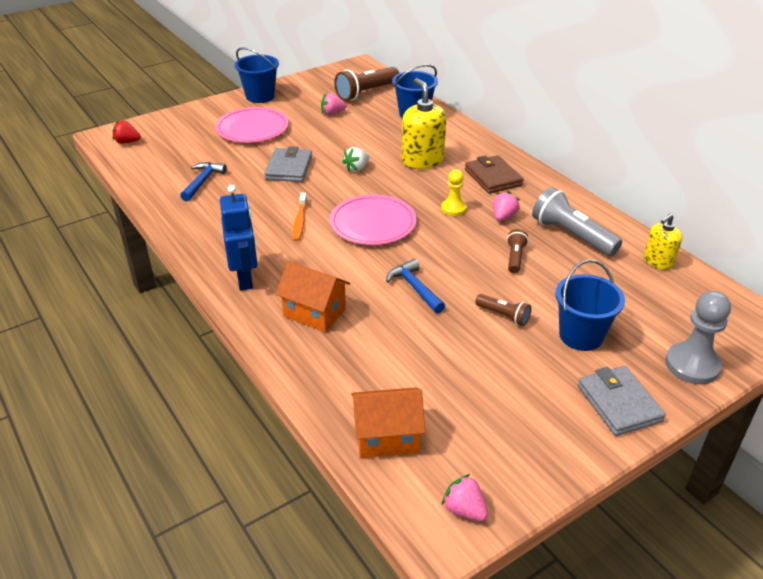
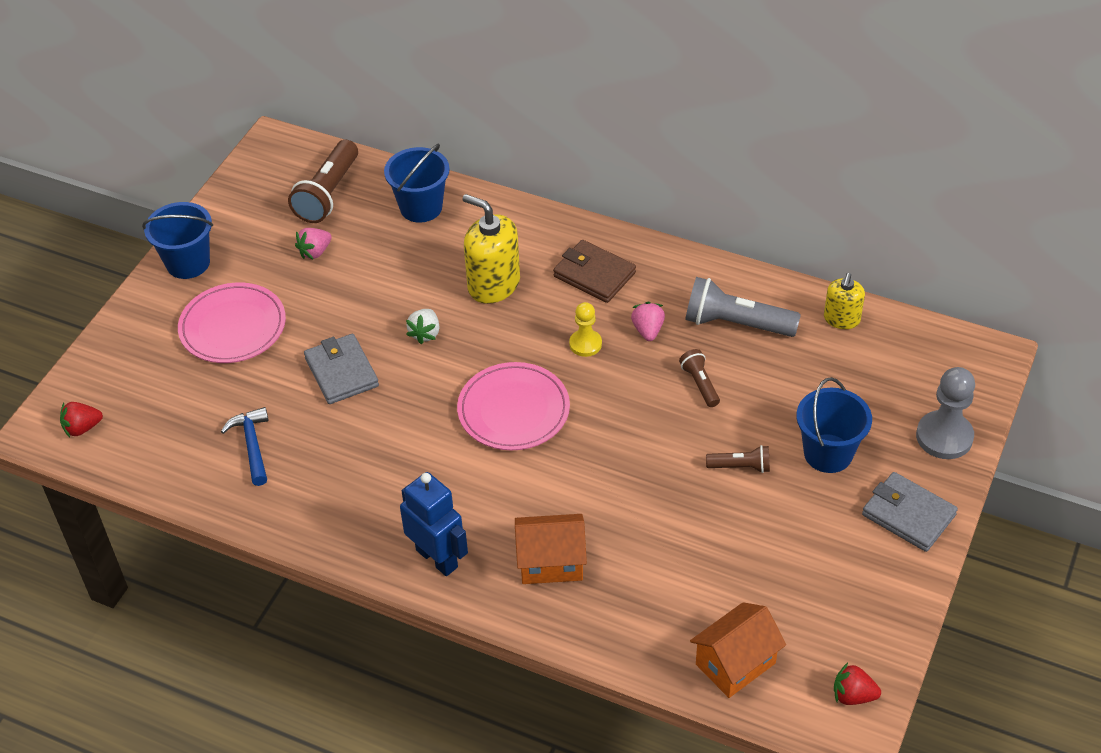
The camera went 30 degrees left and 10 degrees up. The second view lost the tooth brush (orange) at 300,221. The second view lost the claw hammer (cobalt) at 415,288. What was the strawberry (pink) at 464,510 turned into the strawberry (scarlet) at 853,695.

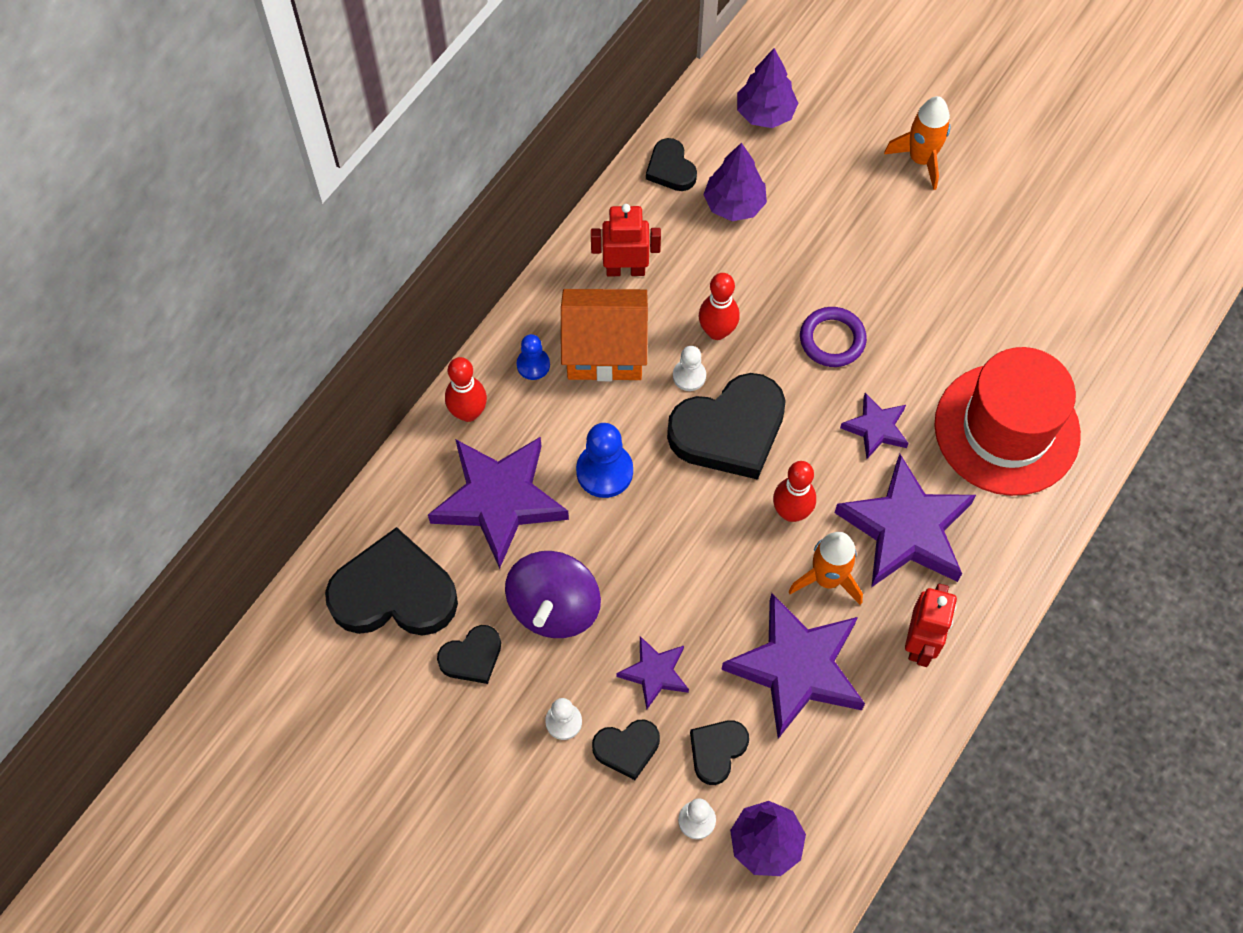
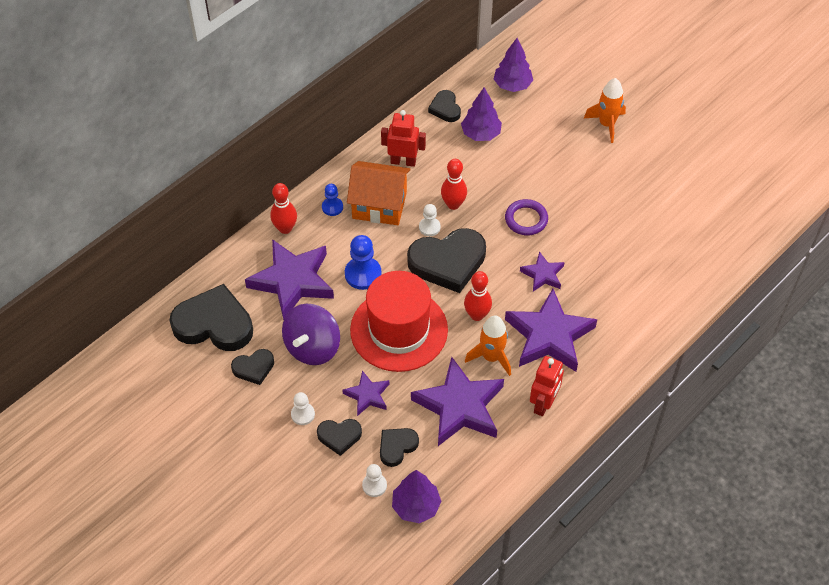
The camera went 10 degrees right and 10 degrees down. The top hat (scarlet) ended up elsewhere, having gone from 1006,429 to 399,330.

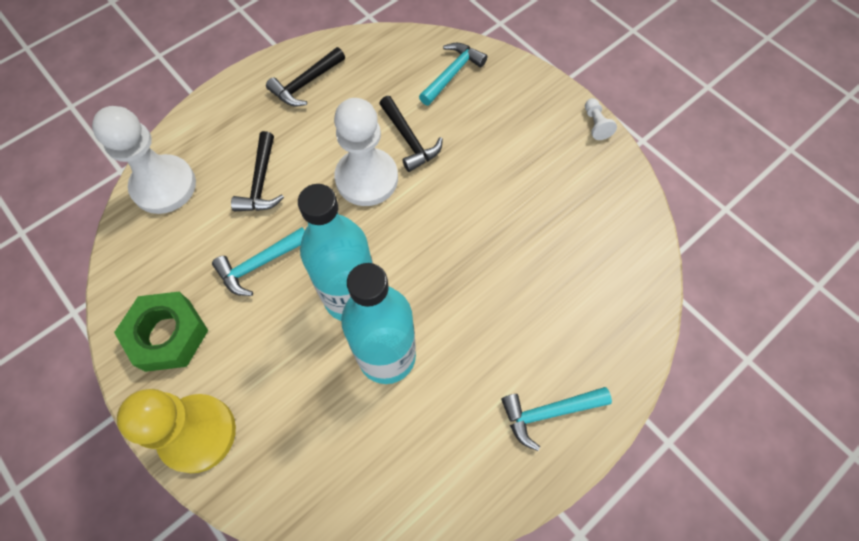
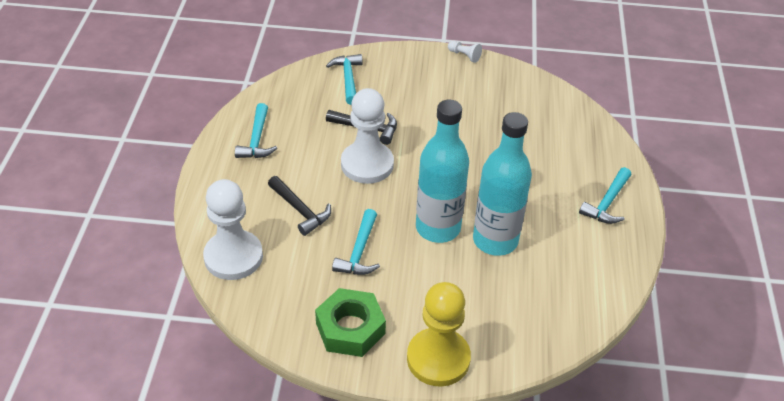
The camera went 45 degrees left and 20 degrees down. What was the claw hammer (ebony) at 306,84 turned into the claw hammer (aqua) at 257,140.

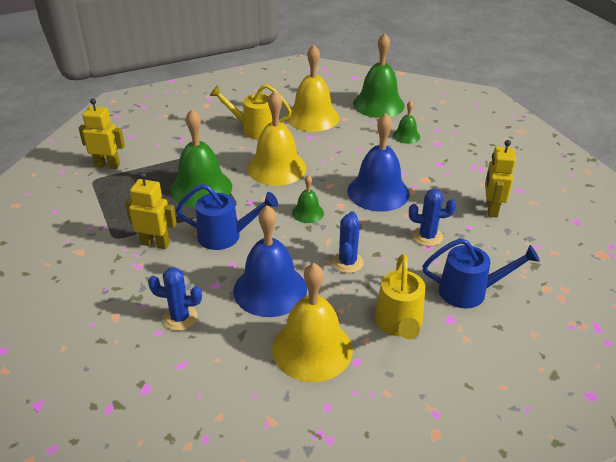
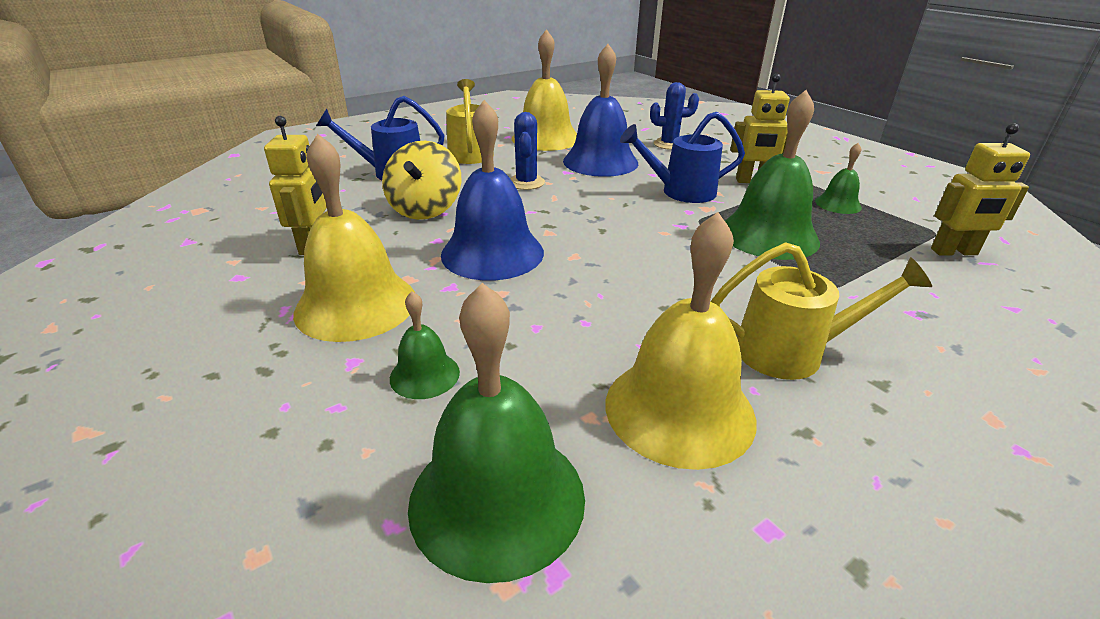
The camera went 170 degrees right and 5 degrees down. The bell (bright yellow) ended up elsewhere, having gone from 276,168 to 356,305. The bell (leaf-green) ended up elsewhere, having gone from 308,212 to 838,204. Where the saguaro cactus (cobalt) stood at 427,236, the spinning top (bright yellow) came to stand at 425,209.

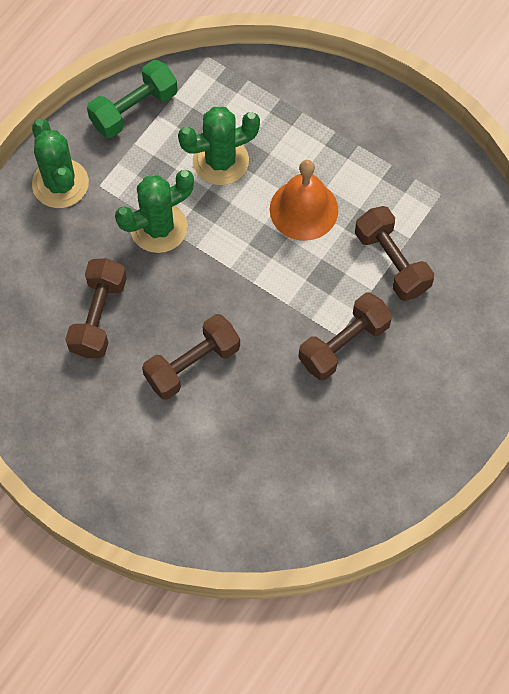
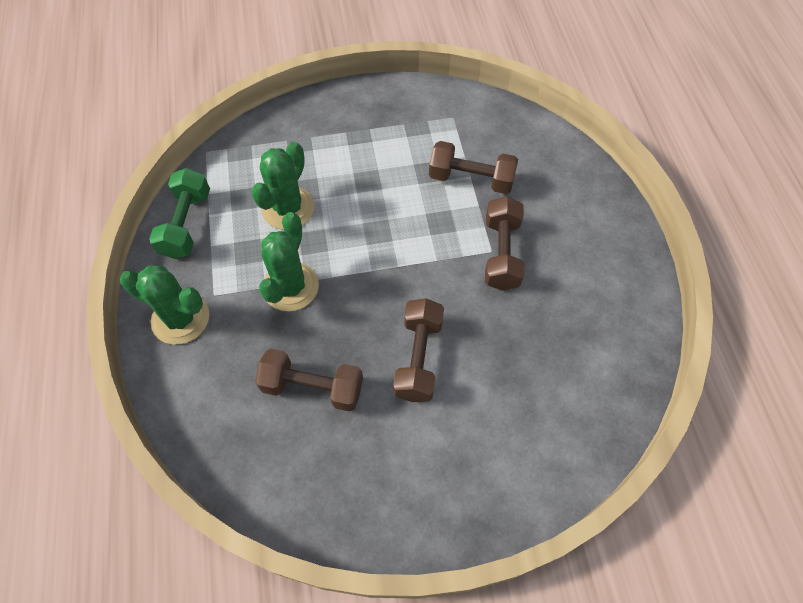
The camera went 45 degrees left and 5 degrees down. The second view lost the bell (orange) at 304,209. The free weight (dark brown) at 99,316 ended up facing another way, 45 degrees counterclockwise from before.

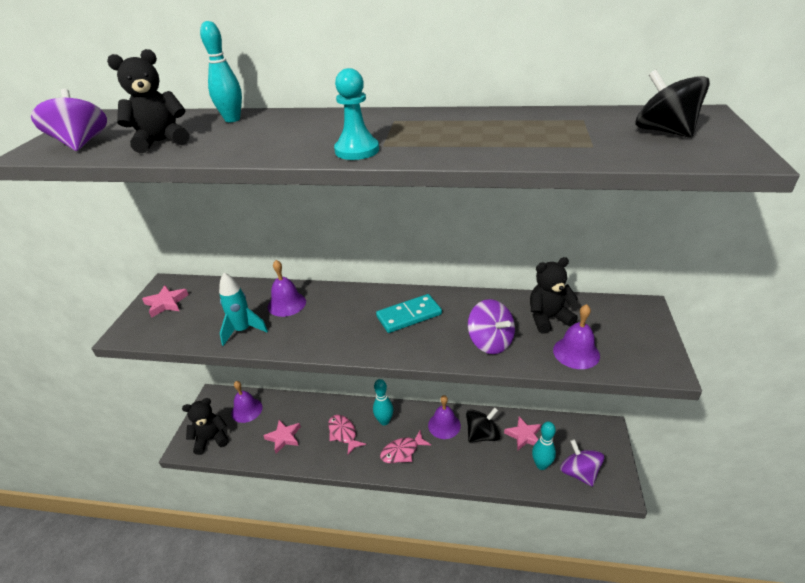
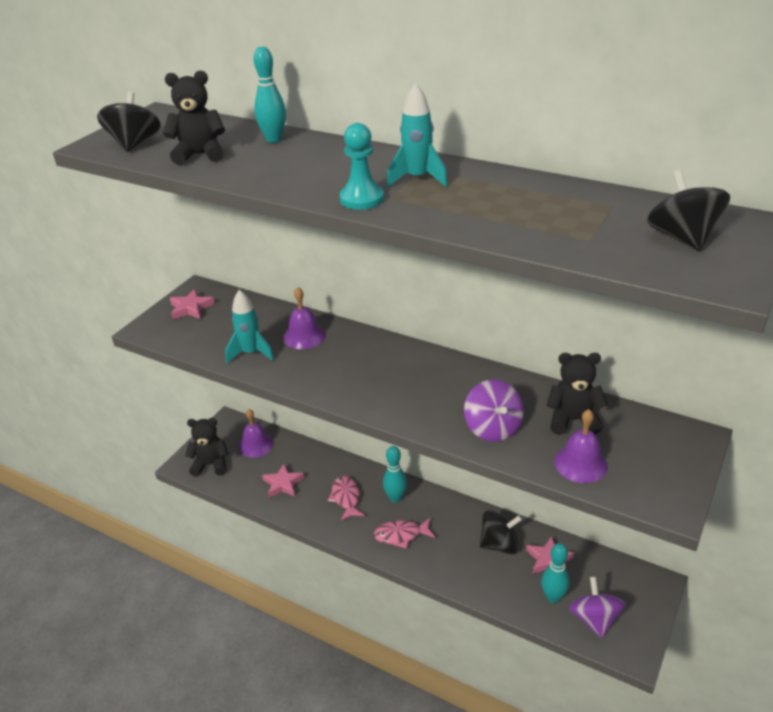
The camera went 20 degrees right and 0 degrees up. What was the spinning top (purple) at 81,144 turned into the spinning top (ebony) at 134,144. The second view lost the domino piece (aqua) at 409,315. The second view lost the bell (purple) at 444,425. The second view gained the toy rocket (aqua) at 417,179.

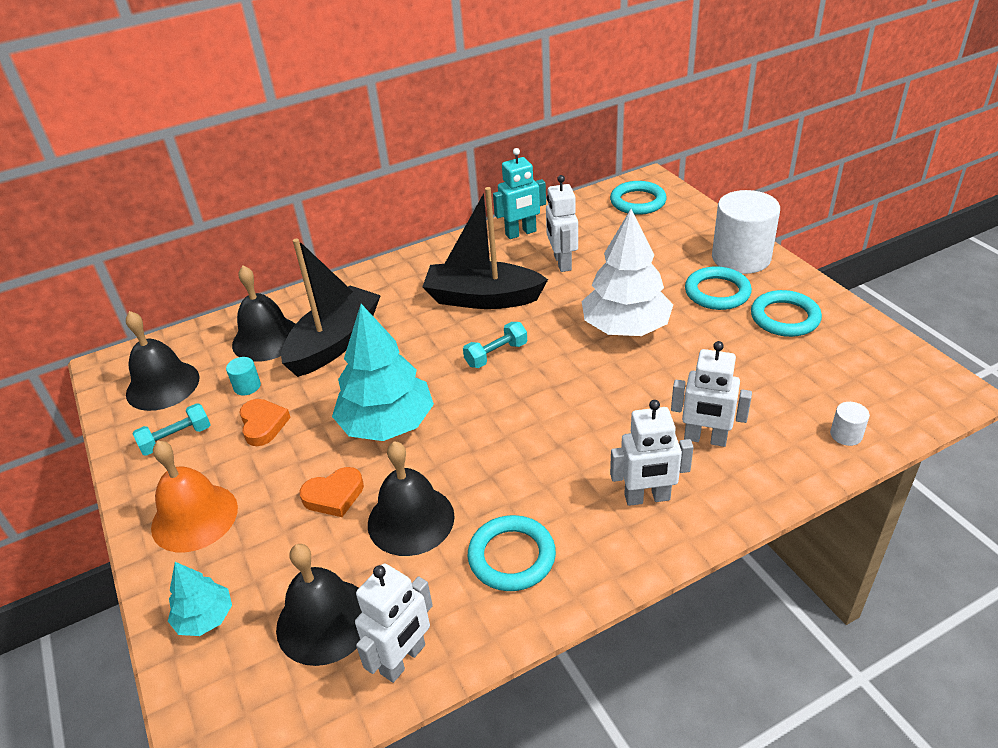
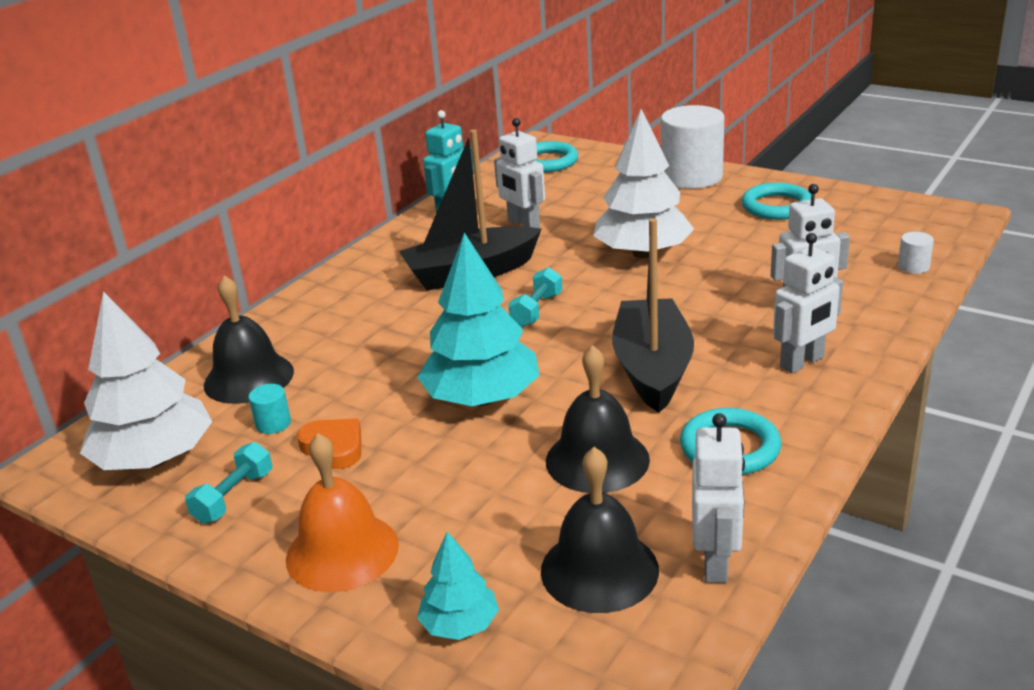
The camera went 30 degrees left and 10 degrees down. The sailboat (ebony) ended up elsewhere, having gone from 334,343 to 652,369. The second view lost the torus (aqua) at 717,292. Where the bell (ebony) stood at 162,385, the toy tree (white) came to stand at 155,459. The second view lost the heart (orange) at 334,495.

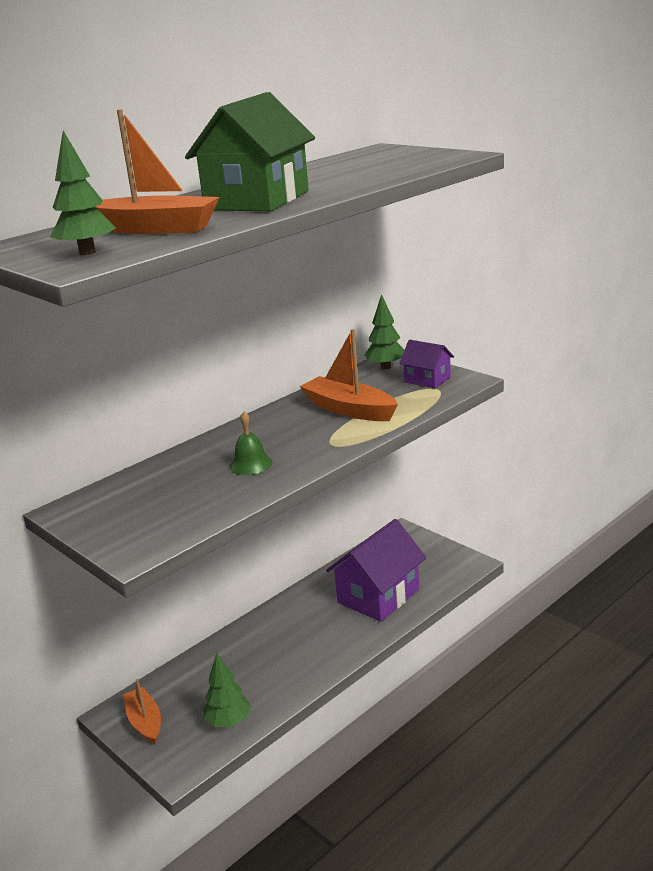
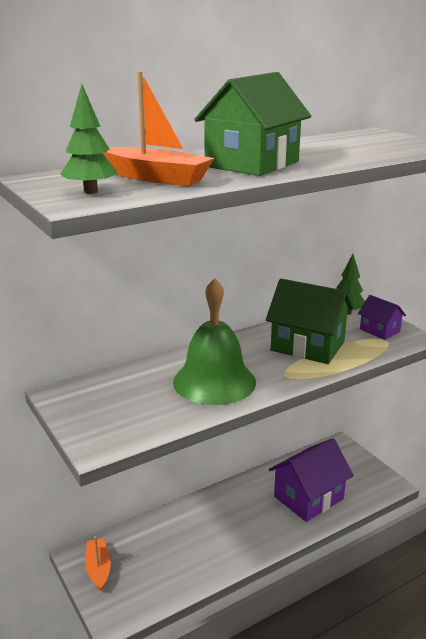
The camera went 10 degrees right and 0 degrees up. Where the sailboat (orange) stood at 349,409, the cottage (leaf-green) came to stand at 307,346. The size of the bell (leaf-green) at 250,464 changed by a factor of 2.28. The second view lost the toy tree (leaf-green) at 228,722.

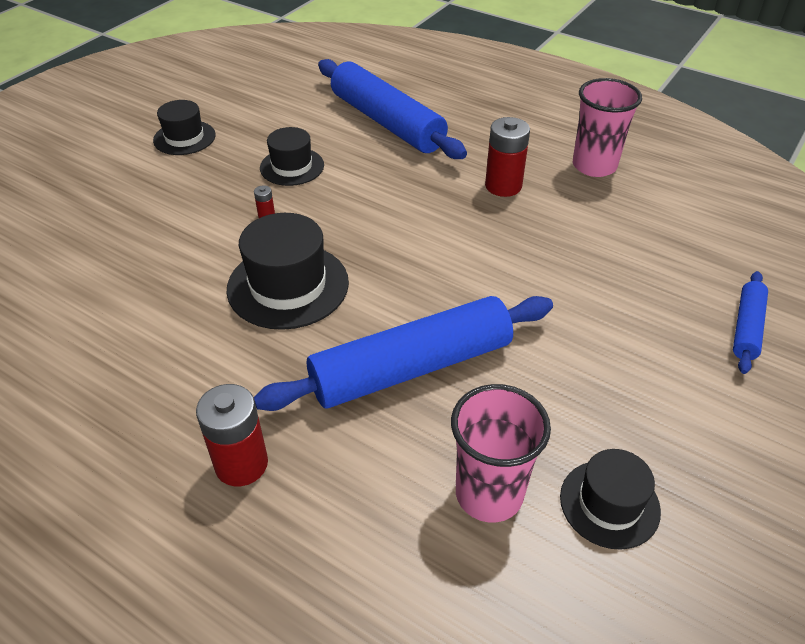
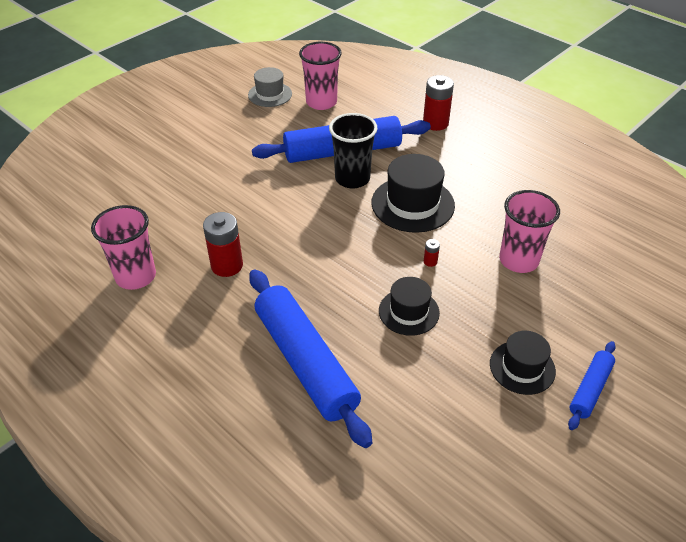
The camera went 170 degrees left and 0 degrees up. The pastry roller (cobalt) ended up elsewhere, having gone from 746,328 to 590,389. What was the top hat (ebony) at 609,504 turned into the top hat (gray) at 270,94. The second view gained the cup (ebony) at 352,179. The second view gained the cup (pink) at 518,260.

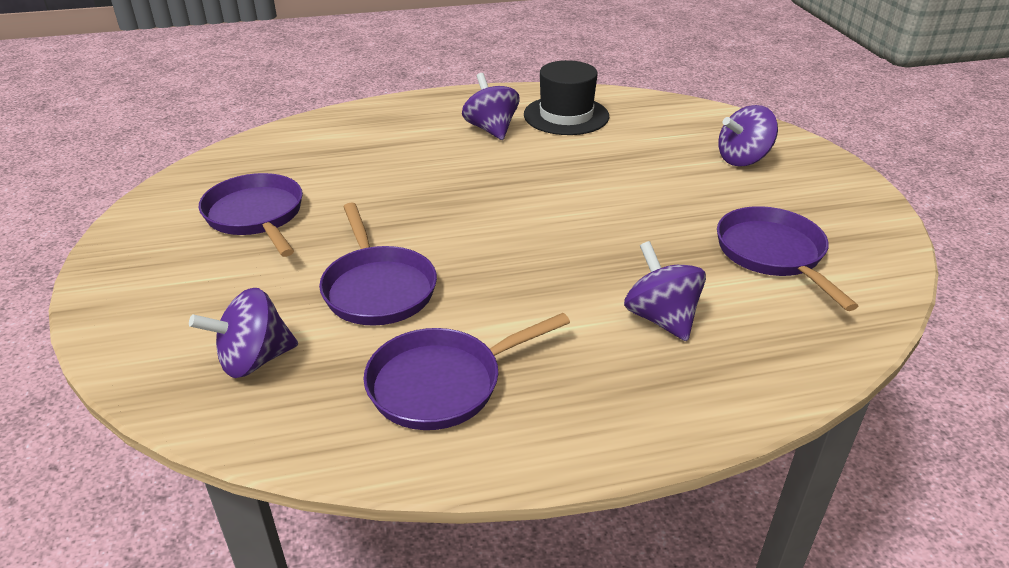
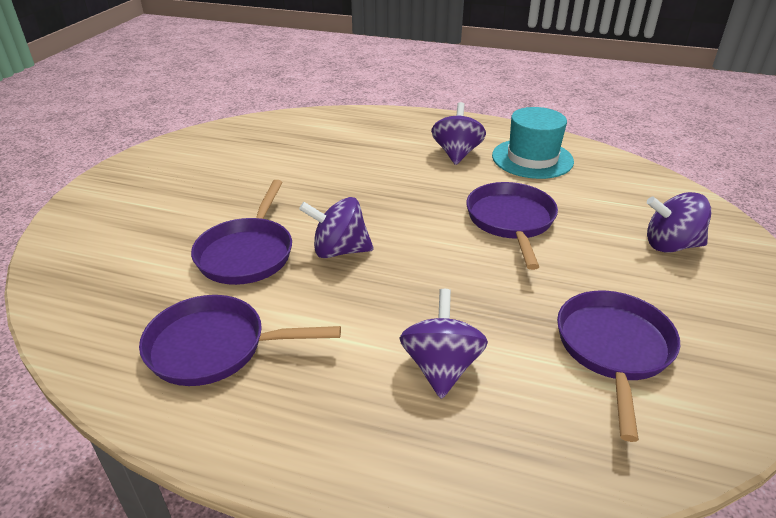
The camera went 30 degrees right and 0 degrees up. What was the top hat (ebony) at 566,115 turned into the top hat (aqua) at 532,158. The frying pan (purple) ended up elsewhere, having gone from 256,216 to 511,221. The spinning top (purple) ended up elsewhere, having gone from 254,360 to 339,251.

